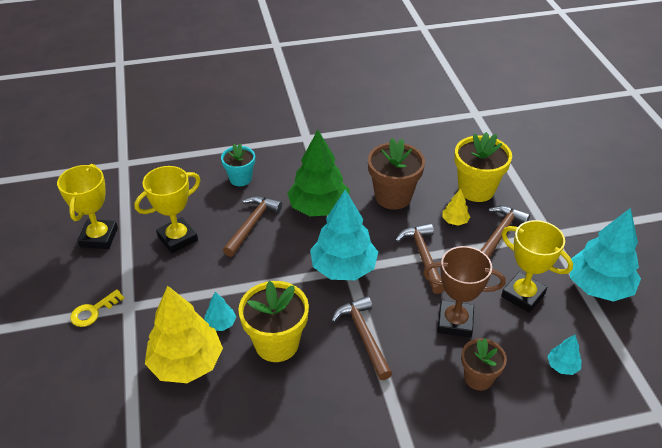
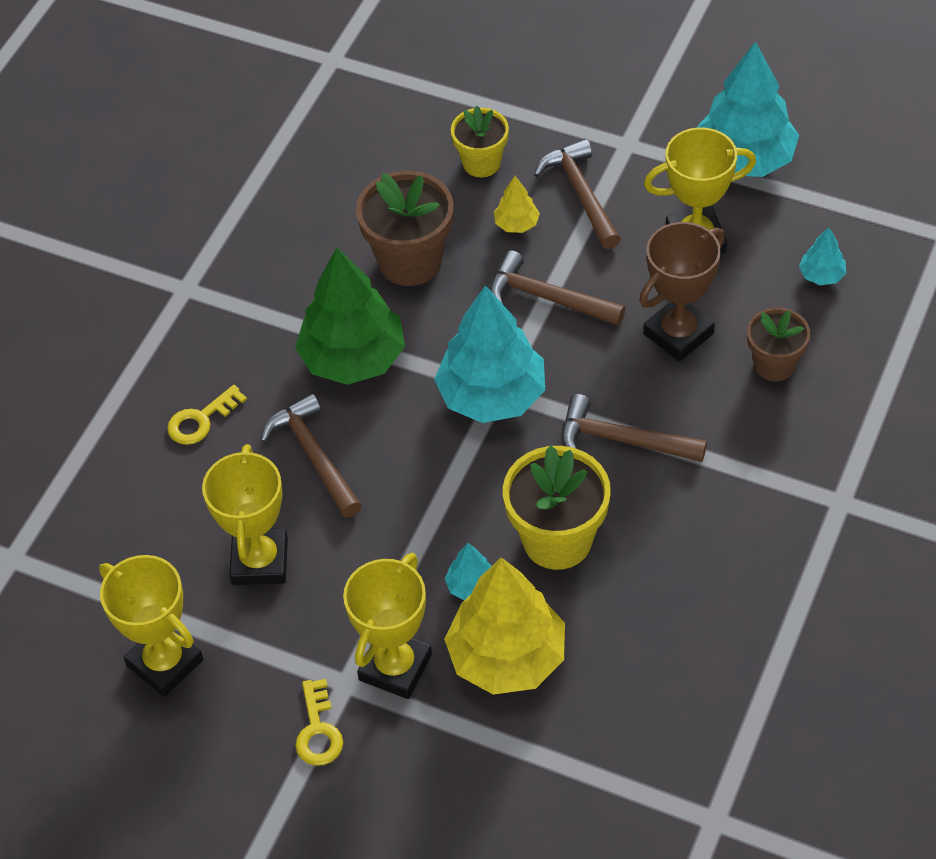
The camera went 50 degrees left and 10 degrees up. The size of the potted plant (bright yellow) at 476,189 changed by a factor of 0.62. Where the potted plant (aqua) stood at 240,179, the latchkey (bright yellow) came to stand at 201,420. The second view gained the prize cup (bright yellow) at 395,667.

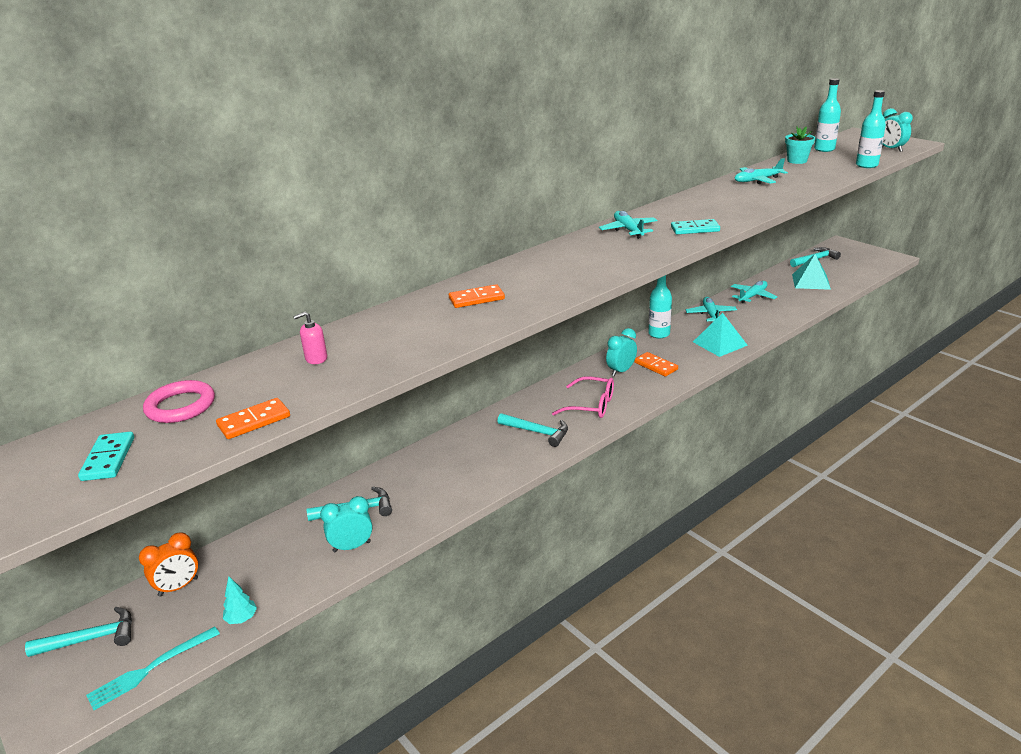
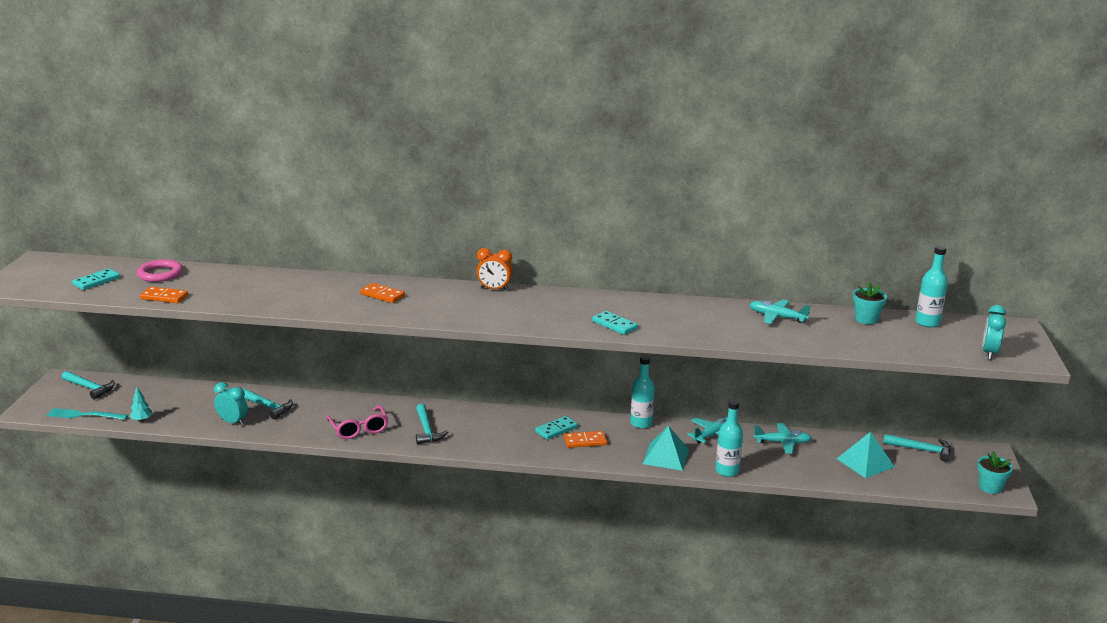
The camera went 45 degrees right and 5 degrees down. The bottle (aqua) ended up elsewhere, having gone from 866,165 to 727,471. The second view lost the aeroplane (aqua) at 628,230. The second view lost the soap dispenser (pink) at 316,358. Where the bedside clock (aqua) stood at 621,371, the domino piece (aqua) came to stand at 556,429. The domino piece (orange) at 655,366 ended up facing another way, 75 degrees clockwise from before. The eyeglasses (pink) ended up elsewhere, having gone from 591,405 to 359,429. The bedside clock (orange) ended up elsewhere, having gone from 178,587 to 494,289. The second view gained the potted plant (aqua) at 990,487.

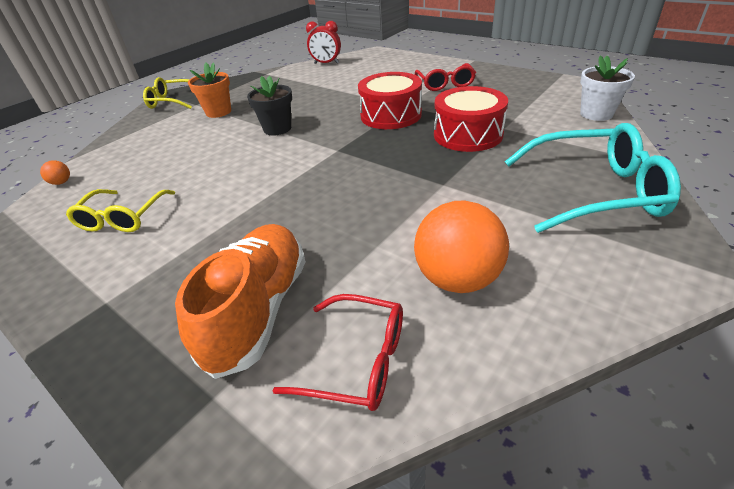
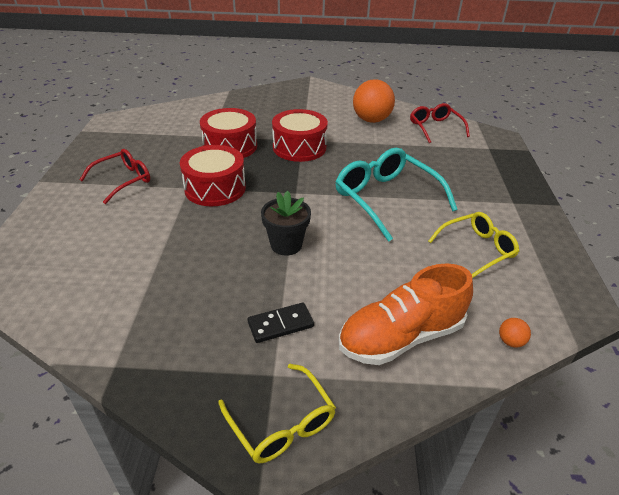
The camera went 130 degrees left and 0 degrees up. The second view lost the bedside clock (scarlet) at 326,63. The second view lost the potted plant (white) at 596,114. Where the potted plant (orange) stood at 218,112, the domino piece (ebony) came to stand at 280,324. The eyeglasses (aqua) ended up elsewhere, having gone from 594,192 to 386,199. The shoe (orange) ended up elsewhere, having gone from 258,310 to 401,337. The second view gained the drum (scarlet) at 299,147.

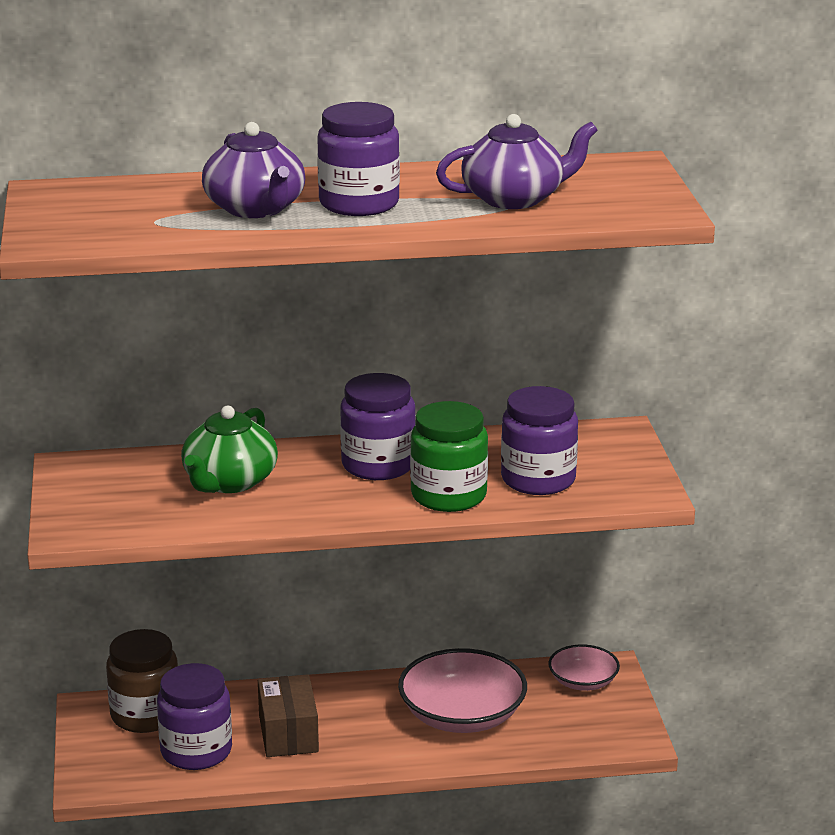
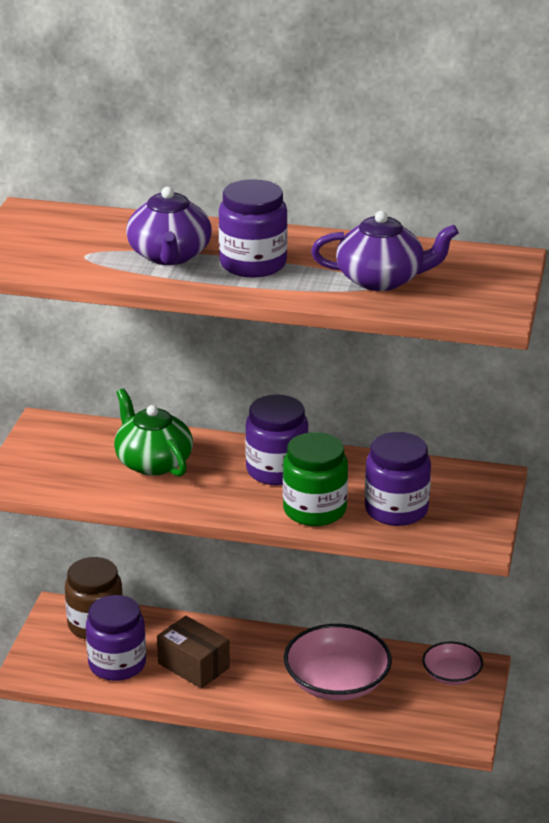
The camera went 20 degrees right and 5 degrees up. The tea pot (leaf-green) at 229,481 ended up facing another way, 105 degrees clockwise from before. The parcel (dark brown) at 288,734 ended up facing another way, 60 degrees counterclockwise from before.

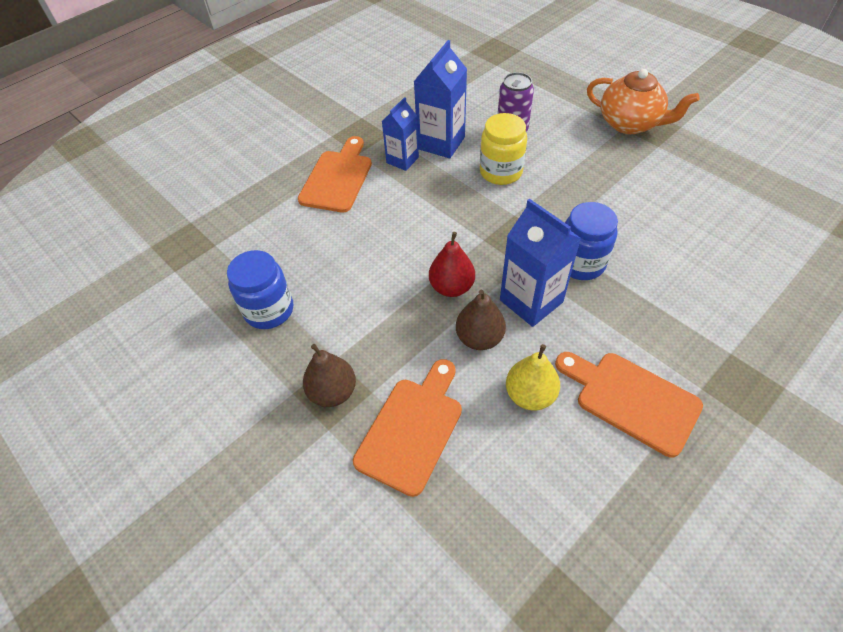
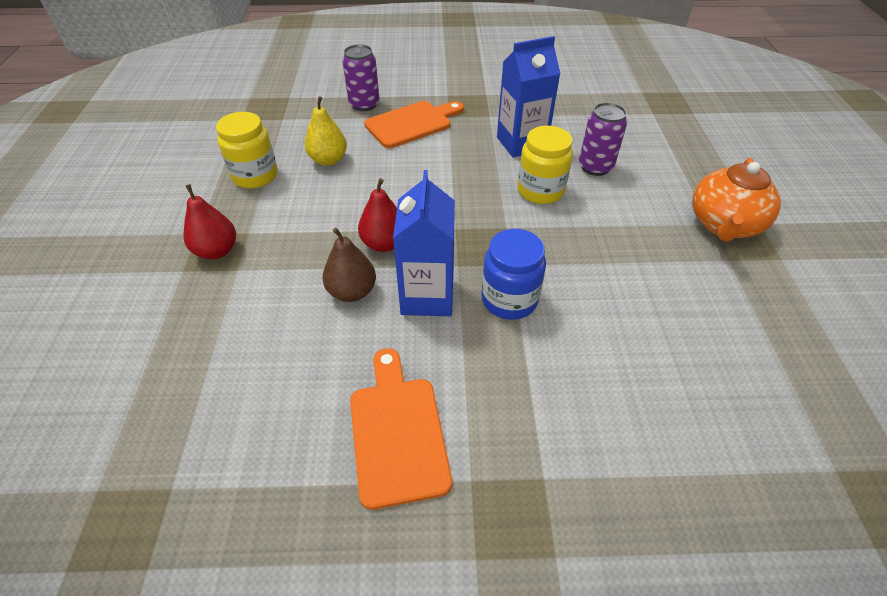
The camera went 40 degrees right and 5 degrees down. The tea pot (orange) at 630,123 ended up facing another way, 45 degrees clockwise from before. The second view lost the juice carton (cobalt) at 402,160. What was the preserve jar (cobalt) at 269,310 turned into the preserve jar (bright yellow) at 255,176. What was the pear (dark brown) at 333,392 turned into the pear (scarlet) at 217,251. The pear (bright yellow) ended up elsewhere, having gone from 530,395 to 328,160. The second view lost the chopping board (orange) at 412,429. The second view gained the can (purple) at 364,104.

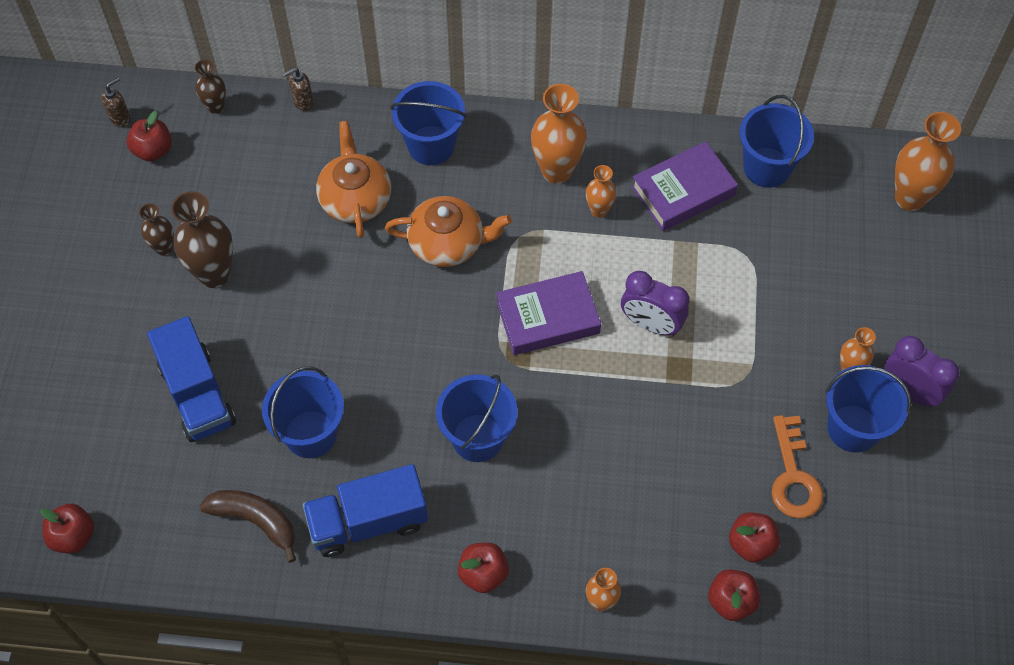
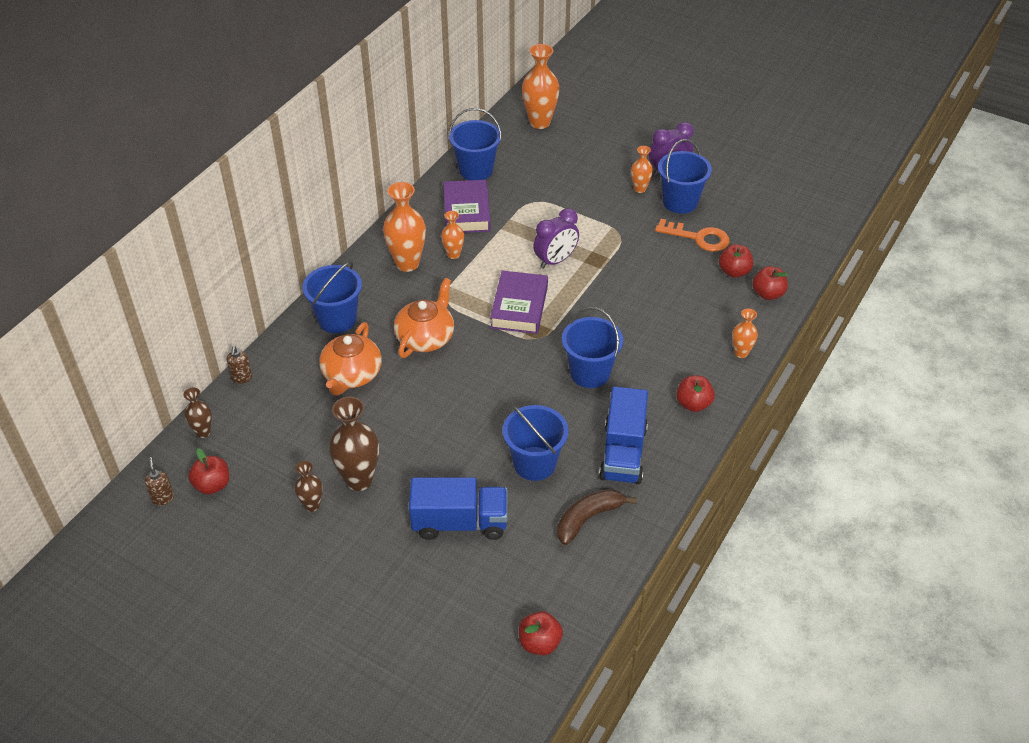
The camera went 65 degrees left and 15 degrees down. The tea pot (orange) at 355,198 ended up facing another way, 90 degrees counterclockwise from before.

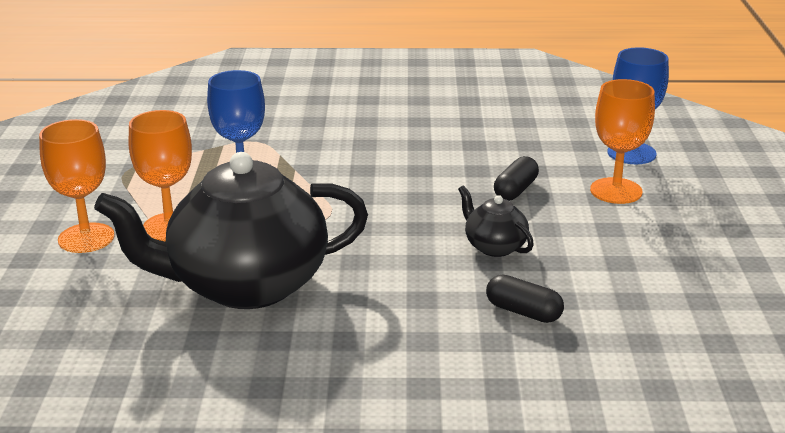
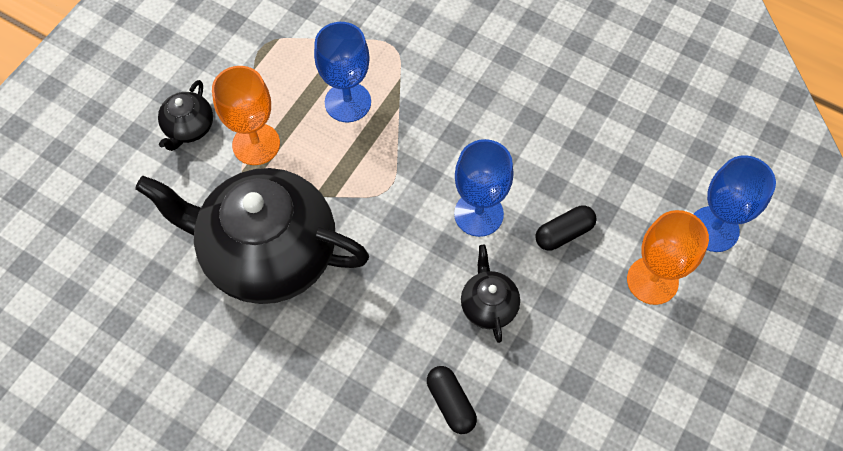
The camera went 30 degrees right and 35 degrees up. Where the wine glass (orange) stood at 86,238, the tea pot (ebony) came to stand at 189,128. The second view gained the wine glass (cobalt) at 478,214.

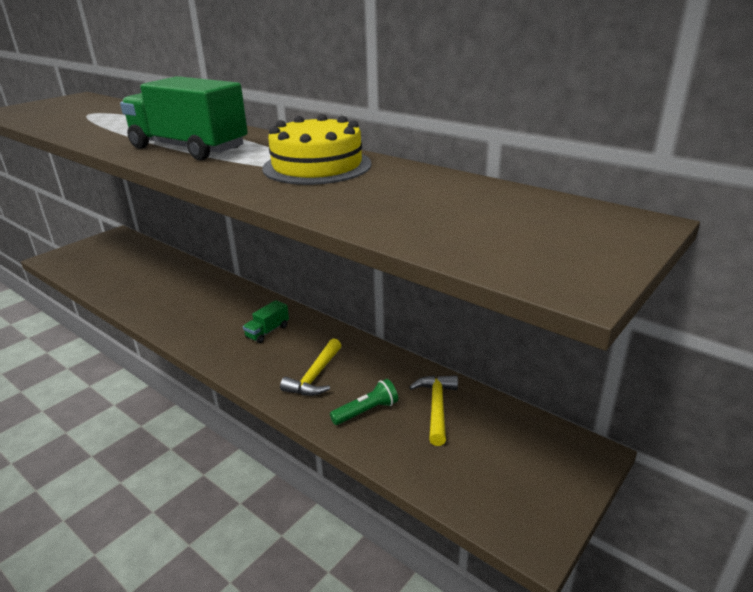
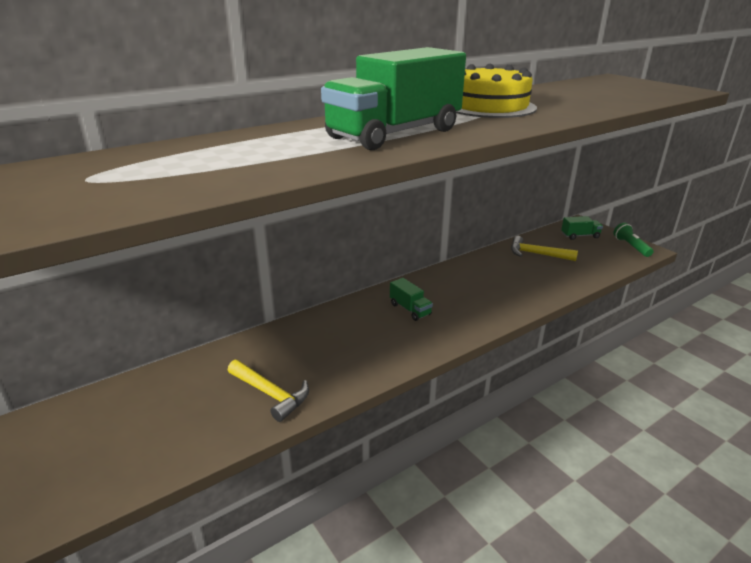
The camera went 75 degrees left and 0 degrees up. The claw hammer (bright yellow) ended up elsewhere, having gone from 315,376 to 270,394. The flashlight (leaf-green) ended up elsewhere, having gone from 366,411 to 631,246. The second view gained the lorry (leaf-green) at 580,236.

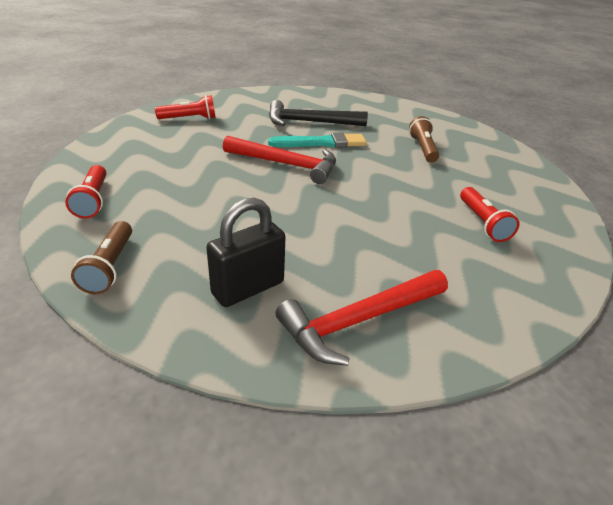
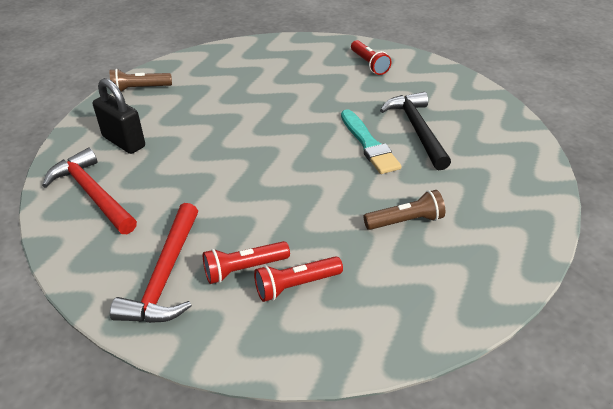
The camera went 80 degrees right and 5 degrees up. The claw hammer (scarlet) ended up elsewhere, having gone from 286,164 to 165,276. The flashlight (scarlet) ended up elsewhere, having gone from 93,200 to 296,285.

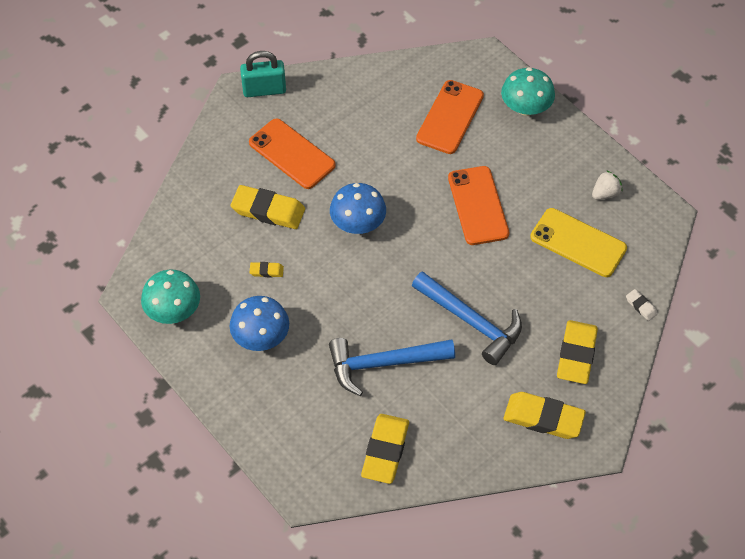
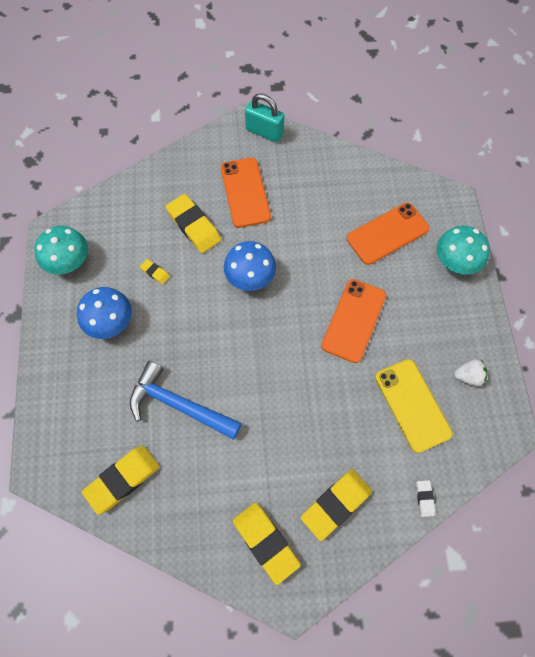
The camera went 35 degrees right and 10 degrees up. The second view lost the claw hammer (cobalt) at 471,322.

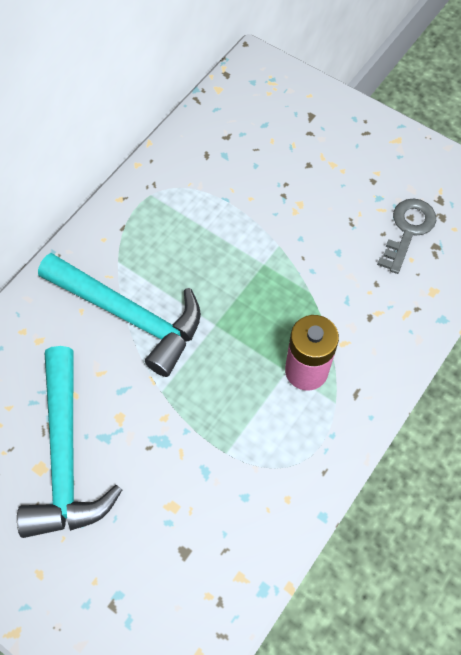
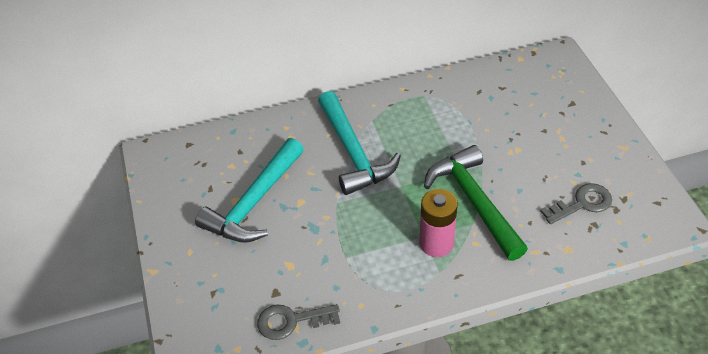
The camera went 40 degrees right and 15 degrees down. The second view gained the claw hammer (leaf-green) at 474,202. The second view gained the latchkey (gray) at 291,321.

